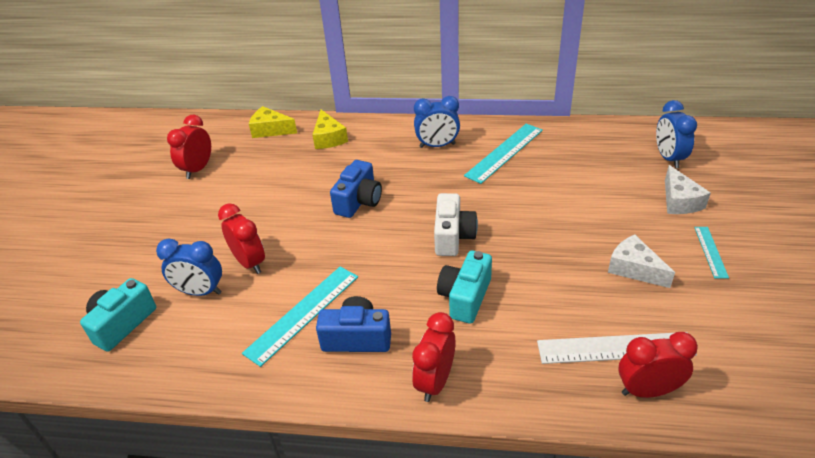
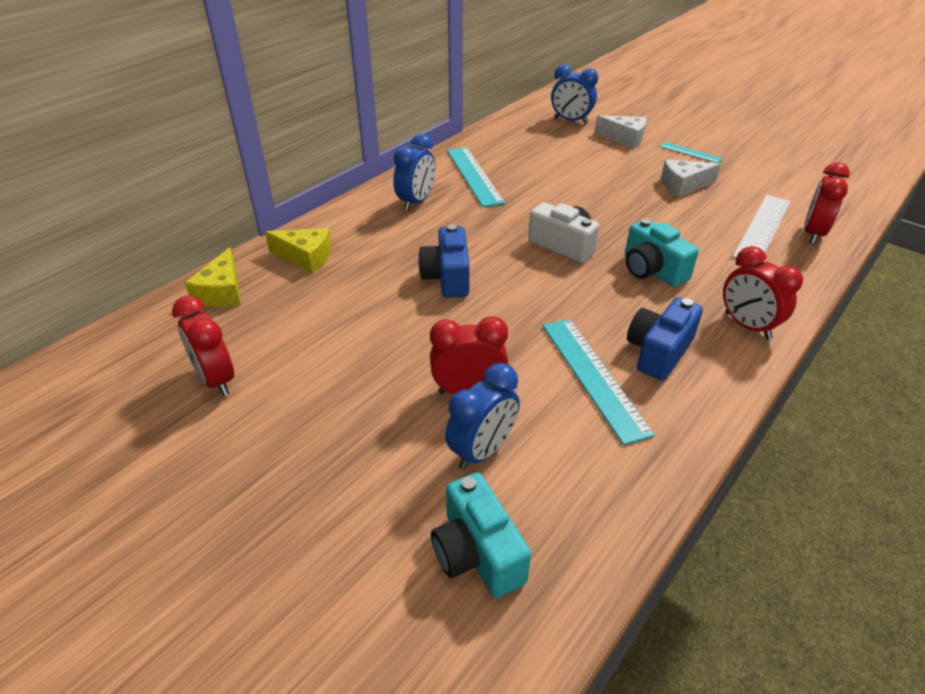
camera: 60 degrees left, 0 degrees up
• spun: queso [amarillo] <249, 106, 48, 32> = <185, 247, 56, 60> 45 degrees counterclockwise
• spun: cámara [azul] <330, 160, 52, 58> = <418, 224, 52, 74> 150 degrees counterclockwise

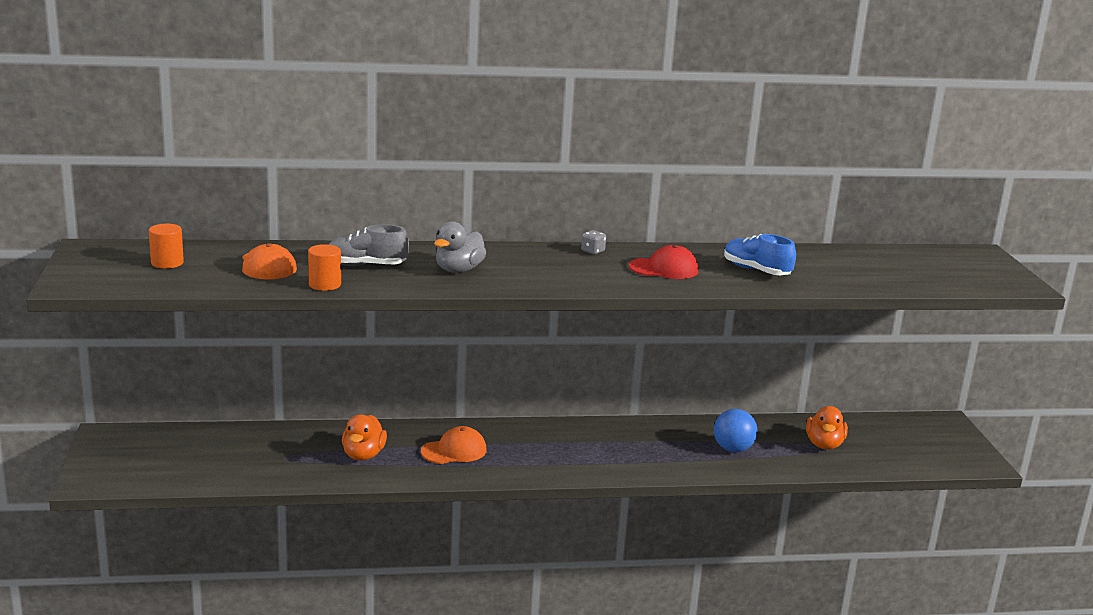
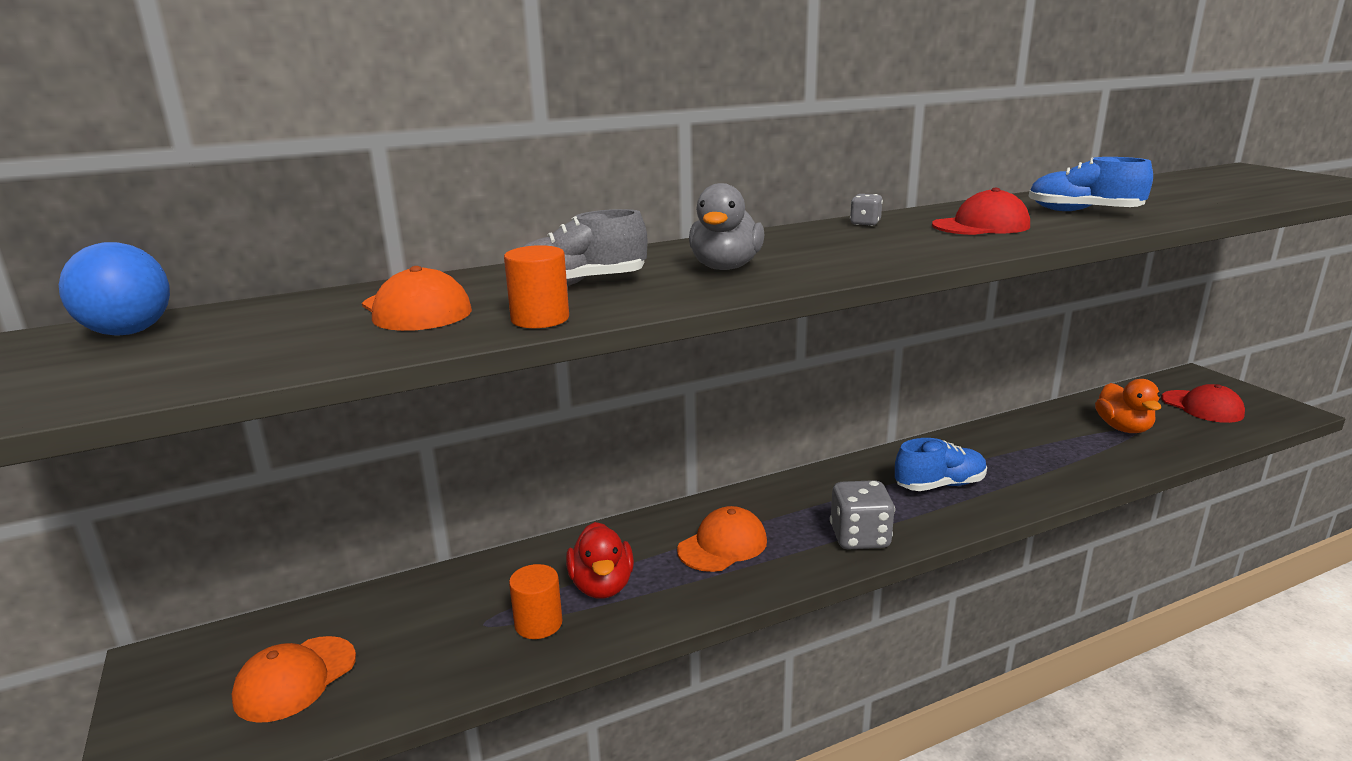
camera: 15 degrees left, 0 degrees up
• relocated: pelota [azul] <714, 409, 43, 43> to <59, 242, 111, 94>
• appeared: gorra [naranja] <232, 636, 124, 87>
• relocated: cilindro [naranja] <149, 224, 35, 45> to <509, 564, 53, 75>
• colour: pato [naranja] <342, 414, 45, 46> to pato [rojo] <566, 522, 68, 77>
• appeared: dado [gris] <830, 480, 65, 69>
• appeared: zapato [azul] <895, 438, 92, 53>
• appeared: gorra [rojo] <1161, 384, 84, 39>

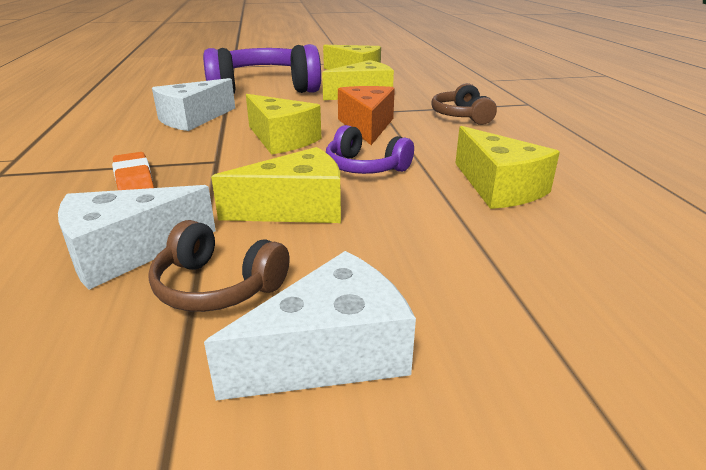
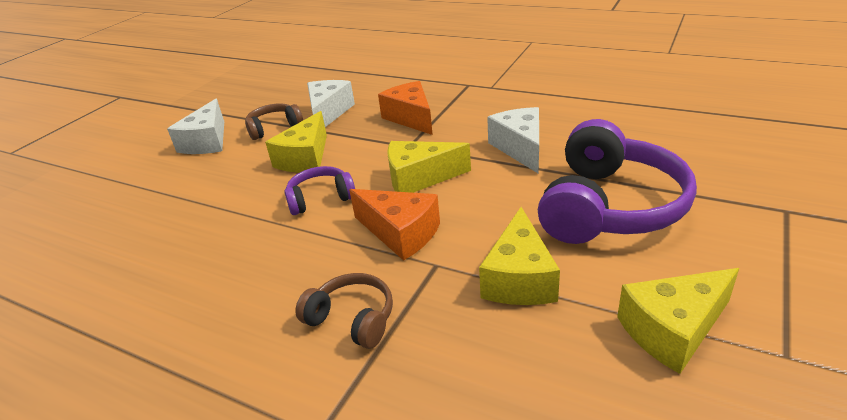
camera: 130 degrees right, 5 degrees up
• exchanged: goma de borrar [naranja] <112, 152, 42, 38> to queso [naranja] <378, 81, 55, 54>
• missing: queso [amarillo] <455, 126, 105, 83>

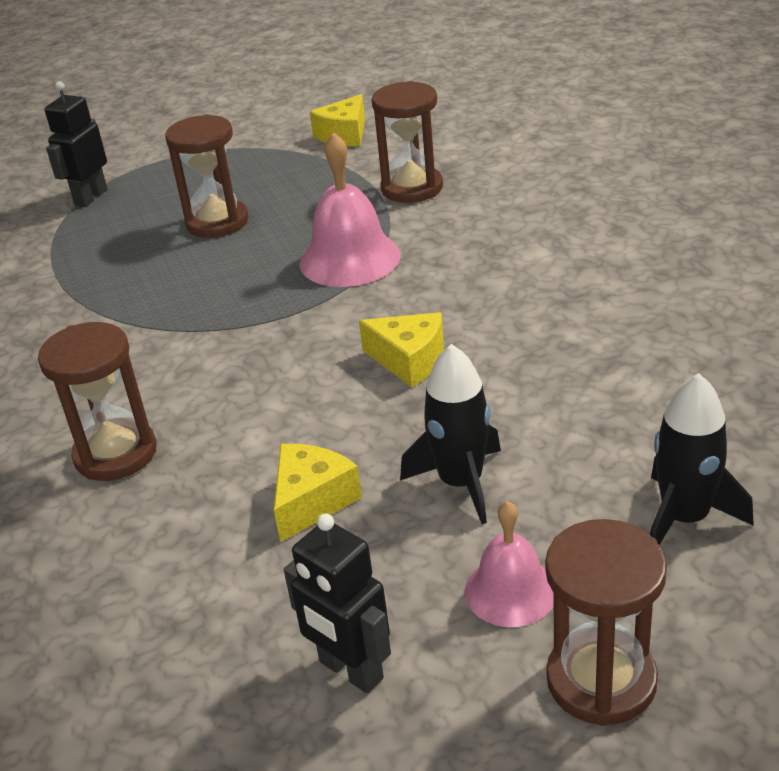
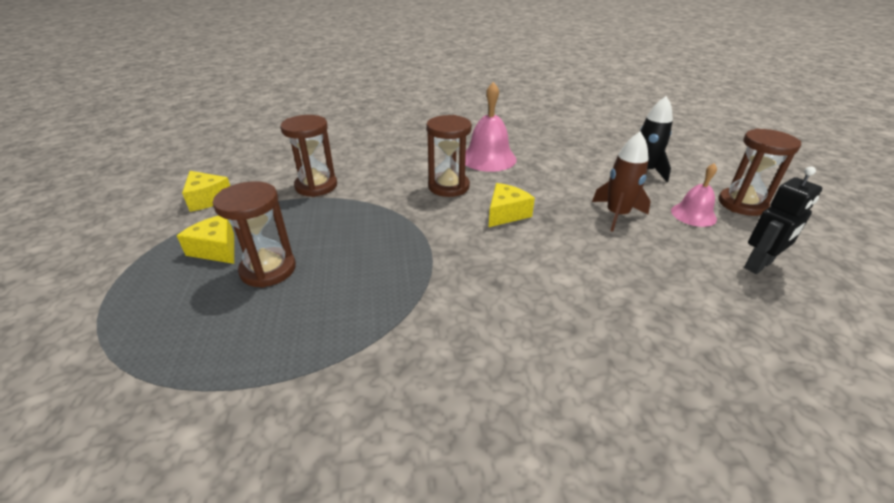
camera: 80 degrees left, 0 degrees up
• relocated: queso [amarillo] <274, 444, 88, 98> to <177, 216, 57, 48>
• relocated: reloj de arena [marrón] <38, 322, 119, 159> to <426, 115, 46, 82>
• relocated: campana [rosa] <300, 132, 101, 155> to <465, 82, 52, 90>
• colour: cohete [negro] <400, 344, 101, 180> to cohete [marrón] <592, 131, 59, 101>
• missing: robot [negro] <45, 81, 62, 126>

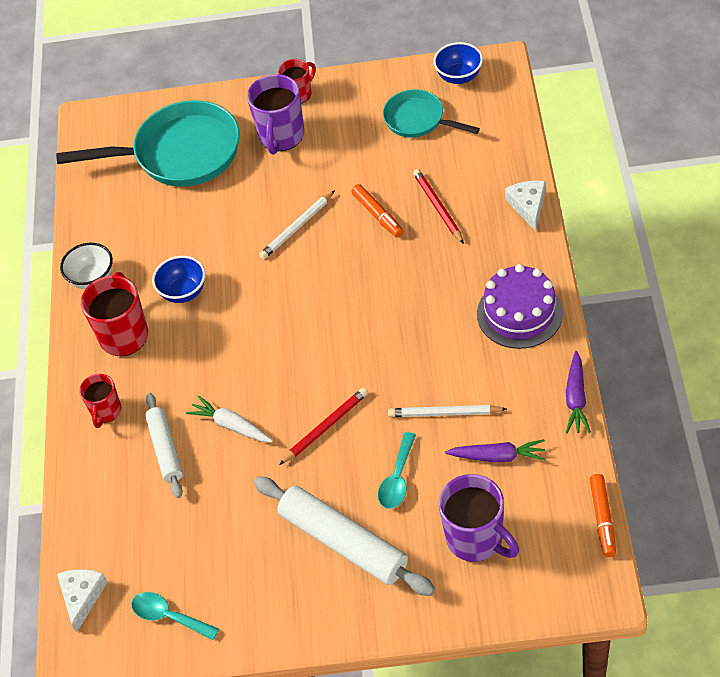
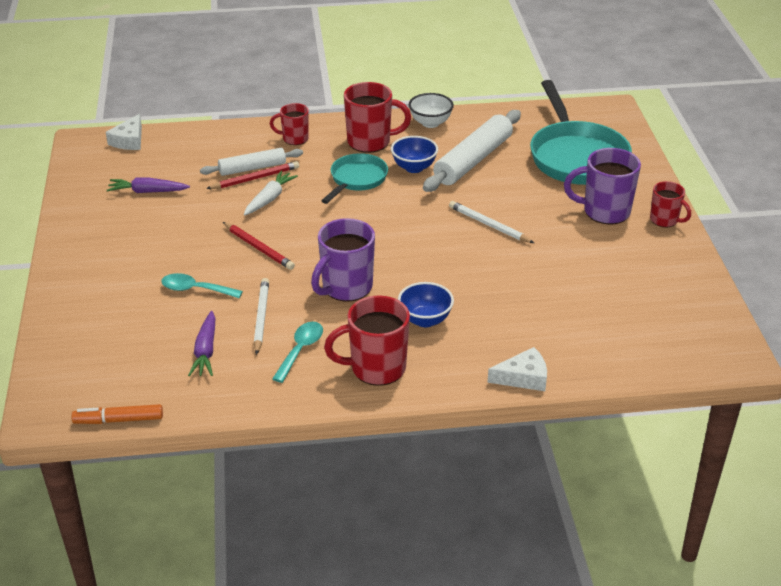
camera: 80 degrees right, 15 degrees down
• spun: queso [blanco] <57, 569, 51, 64> = <106, 114, 36, 36> 105 degrees clockwise
• relocated: zanahoria [morado] <566, 351, 25, 82> to <107, 177, 83, 16>
• relocated: lápiz [rojo] <413, 169, 51, 75> to <206, 161, 93, 28>
• relocated: cuchara [turquesa] <131, 592, 88, 48> to <272, 321, 51, 62>
• relocated: taza [morado] <438, 474, 81, 88> to <311, 218, 64, 84>
• relocated: sartén [turquesa] <383, 90, 97, 48> to <321, 153, 67, 51>
• exchanged: tarta [morado] <477, 264, 86, 85> to taza [rojo] <324, 296, 86, 90>
• relocated: cuenco [azul] <433, 42, 50, 42> to <398, 282, 56, 45>
• relocated: rodillo [blanco] <254, 476, 181, 120> to <423, 110, 98, 82>
• missing: rotulador [naranja] <351, 184, 52, 54>

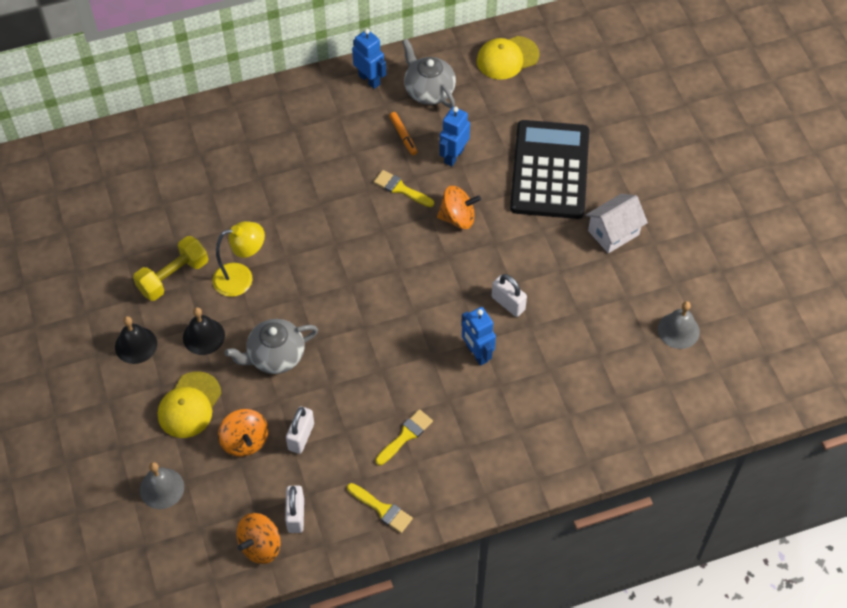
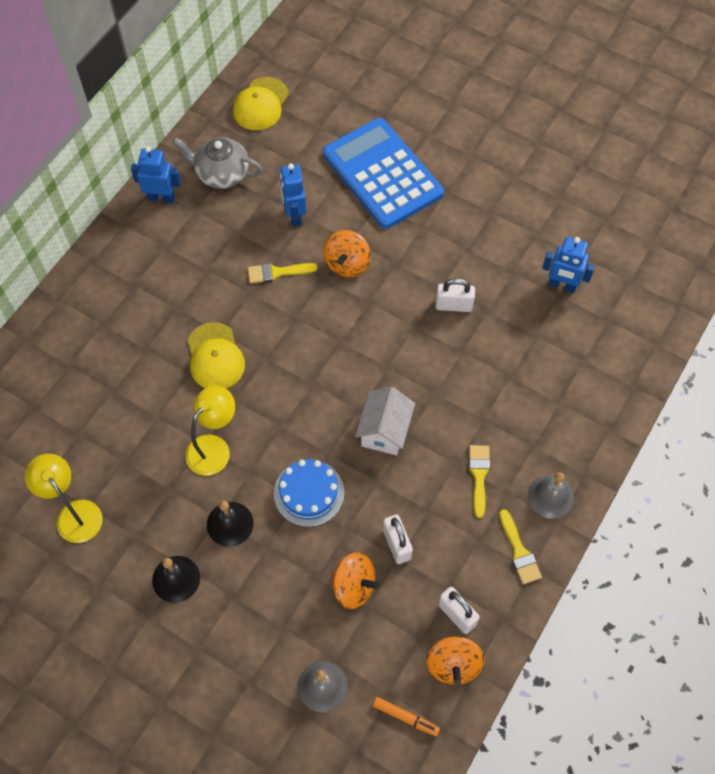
camera: 40 degrees left, 5 degrees up
• appeared: lámpara [amarillo] <25, 454, 78, 89>
• relocated: gorra [amarillo] <158, 371, 63, 67> to <188, 322, 57, 66>
• exchanged: tetera [gris] <225, 319, 93, 55> to tarta [azul] <274, 459, 70, 68>
• colour: calculadora [negro] <510, 120, 79, 99> to calculadora [azul] <323, 118, 121, 111>
• spun: peonza [naranja] <437, 186, 44, 43> = <323, 230, 48, 47> 150 degrees clockwise
• relocated: casa [blanco] <586, 194, 62, 59> to <355, 387, 60, 68>
• relocated: rotulador [naranja] <389, 112, 28, 43> to <373, 697, 67, 39>
• spun: pincel [amarillo] <347, 483, 66, 50> = <499, 509, 43, 75> 75 degrees clockwise
• relocated: campana [gris] <658, 301, 42, 48> to <528, 472, 46, 47>
• relocated: robot [azul] <461, 307, 35, 59> to <542, 237, 53, 56>
• missing: mancuerna [amarillo] <133, 236, 75, 65>

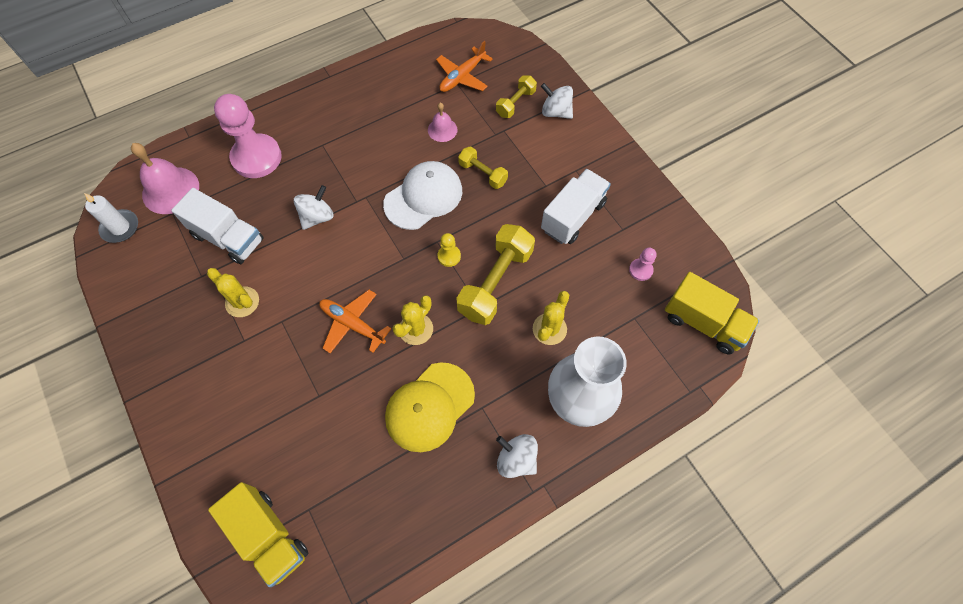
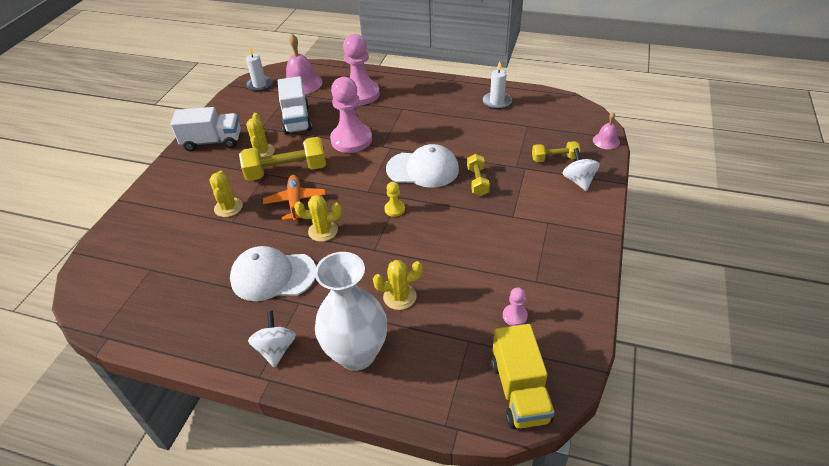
camera: 50 degrees right, 20 degrees down
• relocated: camión [blanco] <541, 169, 70, 75> to <171, 107, 70, 44>
• appeared: cactus [amarillo] <209, 171, 34, 46>
• colour: gorra [amarillo] <385, 362, 90, 90> to gorra [blanco] <230, 246, 86, 55>
• relocated: mancuerna [amarillo] <456, 224, 79, 101> to <239, 137, 87, 44>
• exchanged: peonza [blanco] <294, 185, 40, 45> to peón [rosa] <330, 77, 42, 76>
• appeared: vela [blanco] <483, 62, 29, 48>
• relocated: campana [rosa] <428, 103, 30, 39> to <593, 112, 27, 37>
• missing: camión [amarillo] <208, 482, 100, 105>
• missing: avión [naranja] <436, 41, 57, 51>

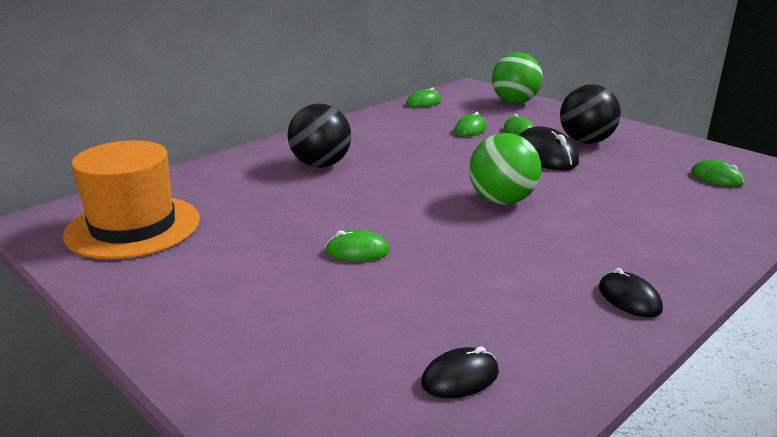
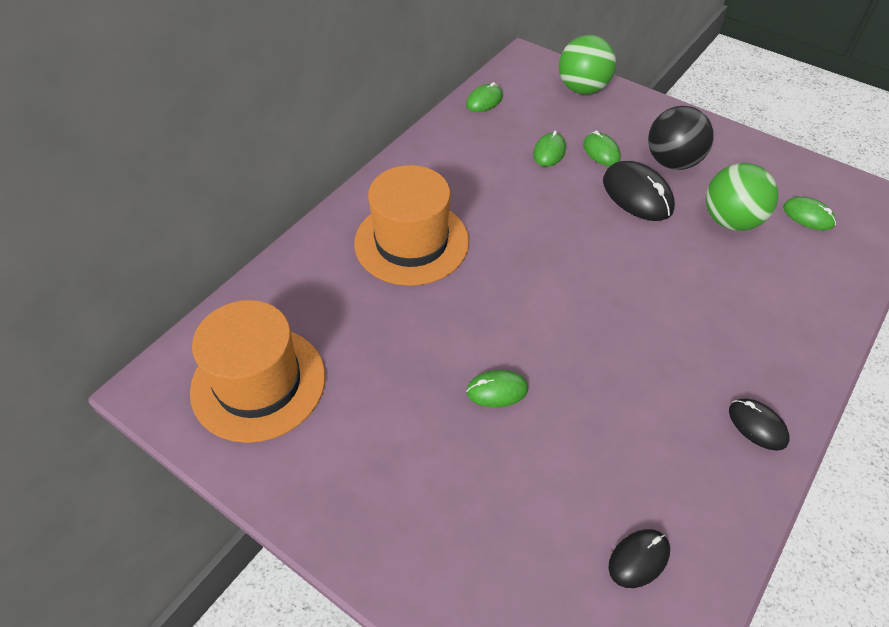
camera: 10 degrees left, 25 degrees up
• exchanged: pelota [negro] <287, 103, 64, 65> to sombrero [naranja] <354, 165, 115, 121>
• relocated: pelota [verde] <469, 133, 72, 72> to <706, 163, 72, 68>

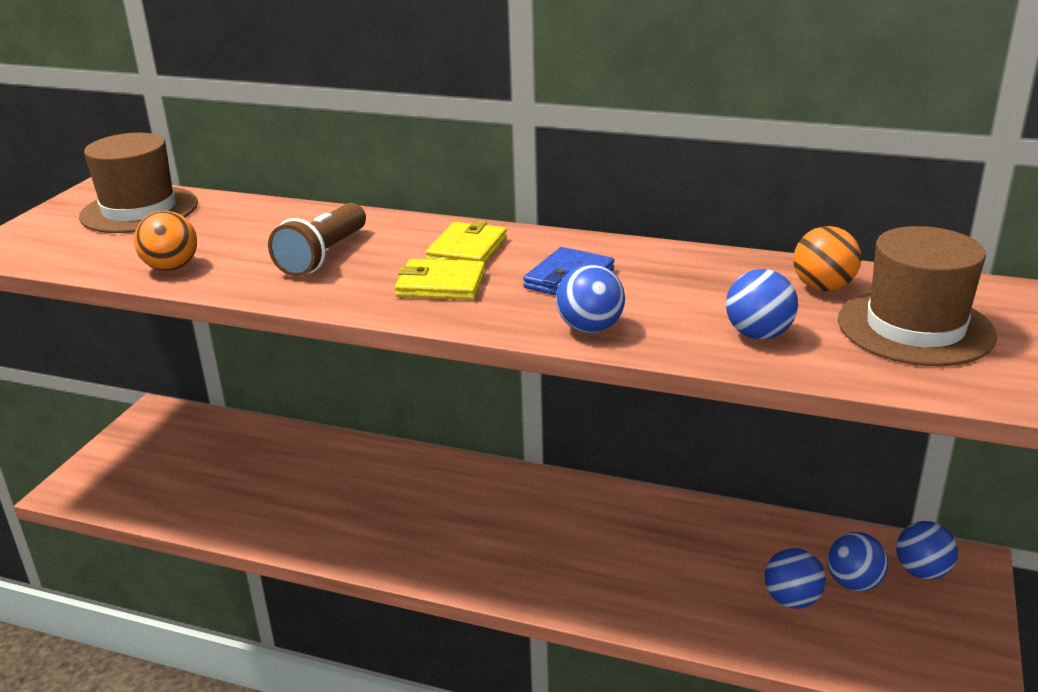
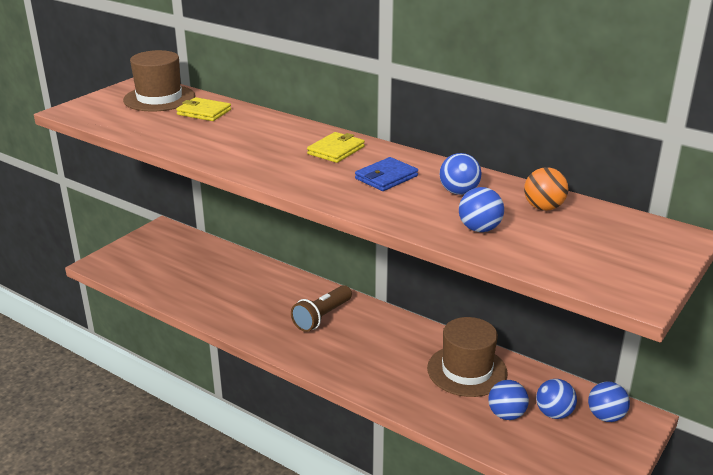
camera: 15 degrees right, 0 degrees up
• relocated: cartera [amarillo] <395, 259, 90, 41> to <176, 97, 55, 24>
• relocated: lámpara de mano [marrón] <268, 203, 98, 74> to <291, 285, 61, 47>
• relocated: sombrero [marrón] <838, 226, 159, 140> to <427, 317, 81, 80>
• relocated: pelota [azul] <556, 264, 69, 69> to <440, 153, 42, 42>
• missing: pelota [naranja] <134, 211, 63, 60>

